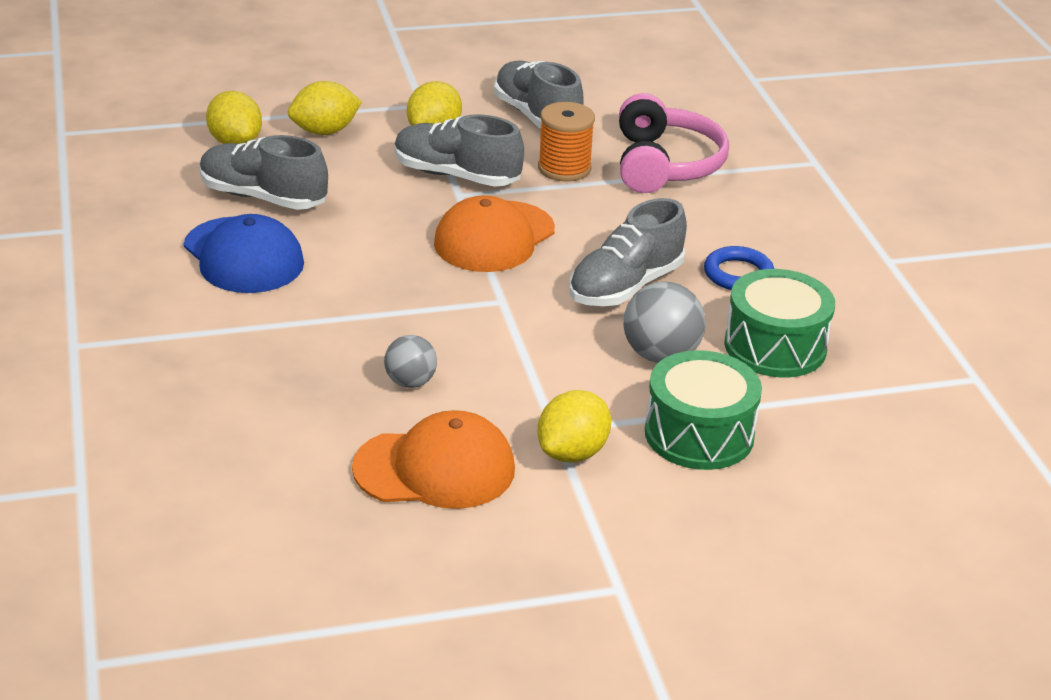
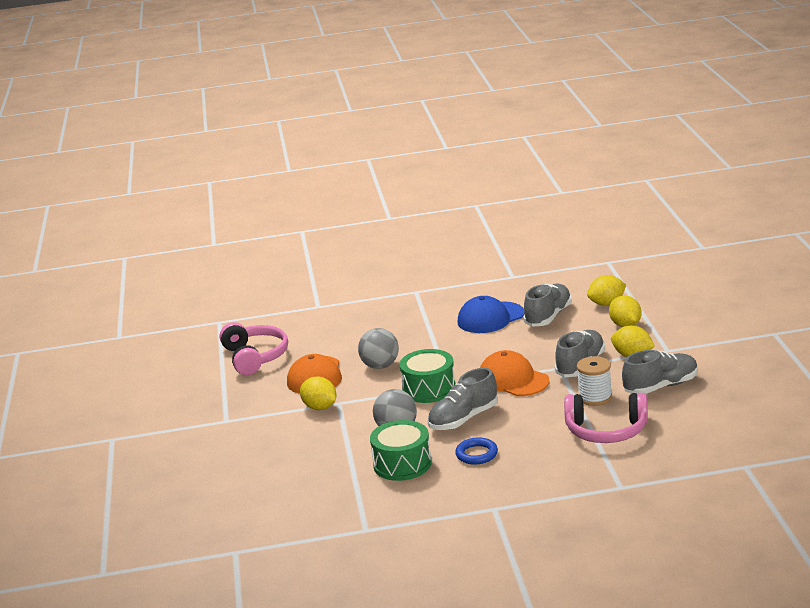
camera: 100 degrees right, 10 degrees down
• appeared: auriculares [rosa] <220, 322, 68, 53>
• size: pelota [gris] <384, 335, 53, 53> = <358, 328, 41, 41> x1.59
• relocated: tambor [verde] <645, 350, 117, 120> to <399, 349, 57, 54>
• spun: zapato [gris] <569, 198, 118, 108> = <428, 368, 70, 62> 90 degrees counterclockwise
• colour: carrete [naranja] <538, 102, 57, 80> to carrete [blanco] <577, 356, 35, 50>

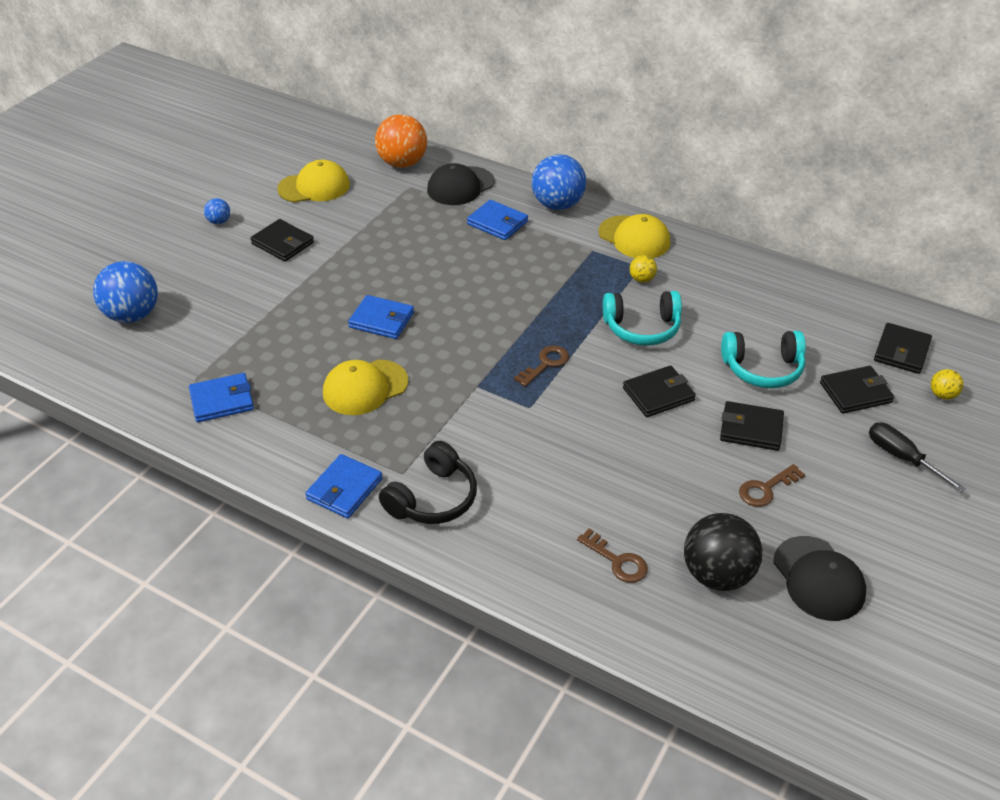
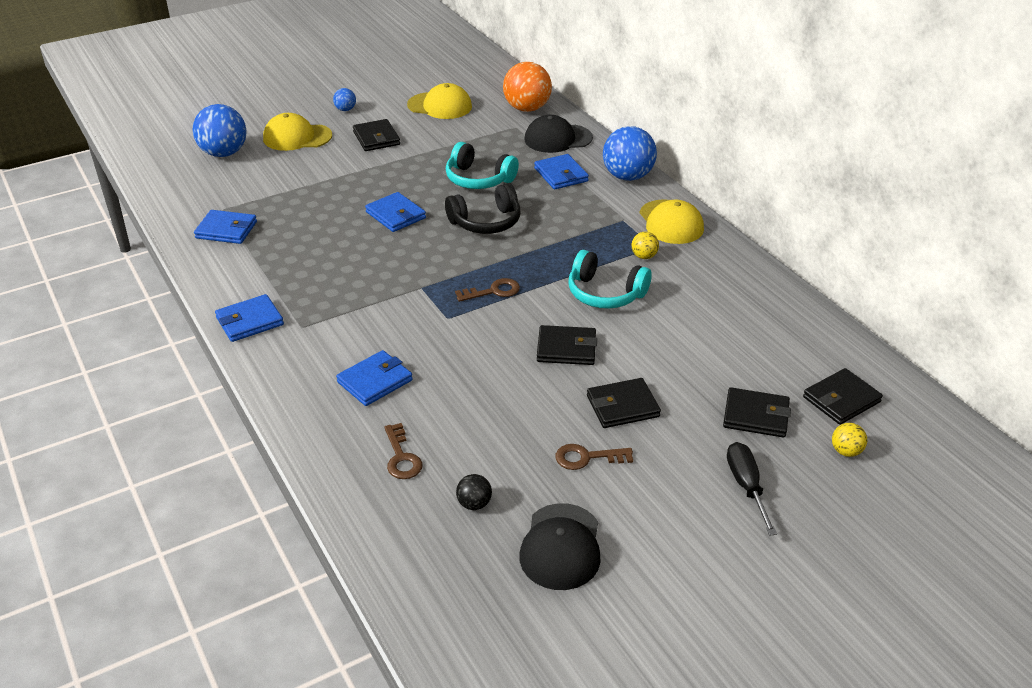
camera: 30 degrees right, 5 degrees down
• relocated: gorra [amarillo] <323, 360, 85, 55> to <263, 113, 69, 38>
• appeared: cartera [azul] <336, 350, 77, 56>
• relocated: auriculares [negro] <379, 441, 98, 83> to <445, 183, 75, 51>
• relocated: auriculares [turquesa] <721, 331, 85, 57> to <446, 142, 73, 47>
• size: pelota [negro] <684, 513, 78, 78> = <456, 474, 36, 36> x0.47
• spun: cartera [negro] <720, 401, 64, 50> = <587, 378, 74, 50> 60 degrees counterclockwise

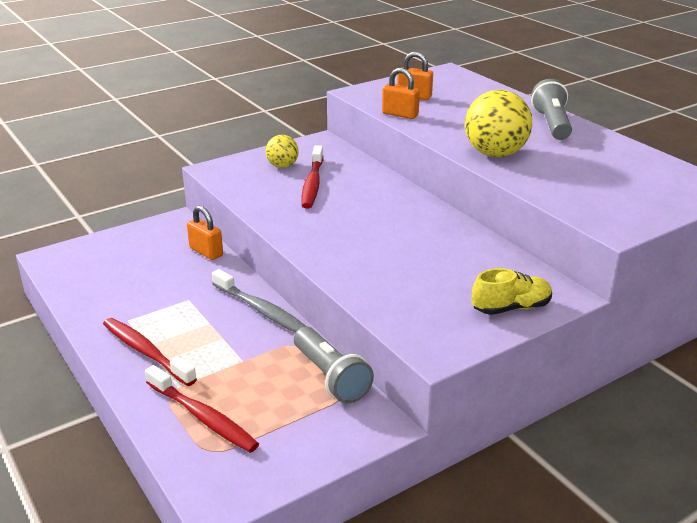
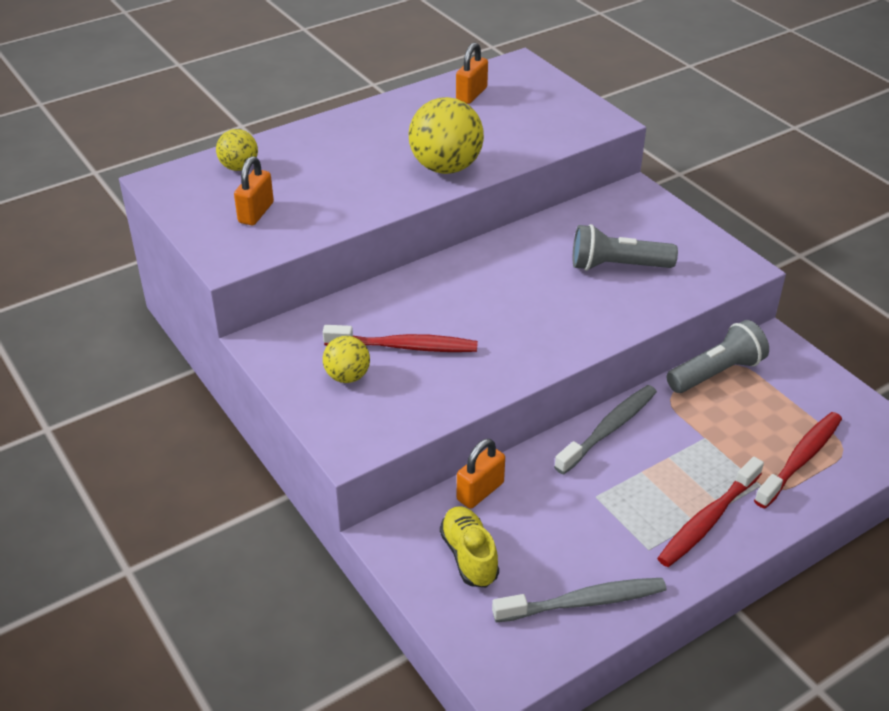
camera: 90 degrees left, 10 degrees up
• appeared: pelota [amarillo] <216, 129, 42, 42>
• relocated: zapato [amarillo] <472, 268, 80, 47> to <440, 506, 59, 81>
• relocated: candado [naranja] <382, 68, 38, 51> to <456, 42, 32, 62>
• appeared: cepillo de dientes [gris] <492, 578, 174, 45>
• relocated: lámpara de mano [gris] <531, 79, 41, 61> to <573, 224, 105, 47>

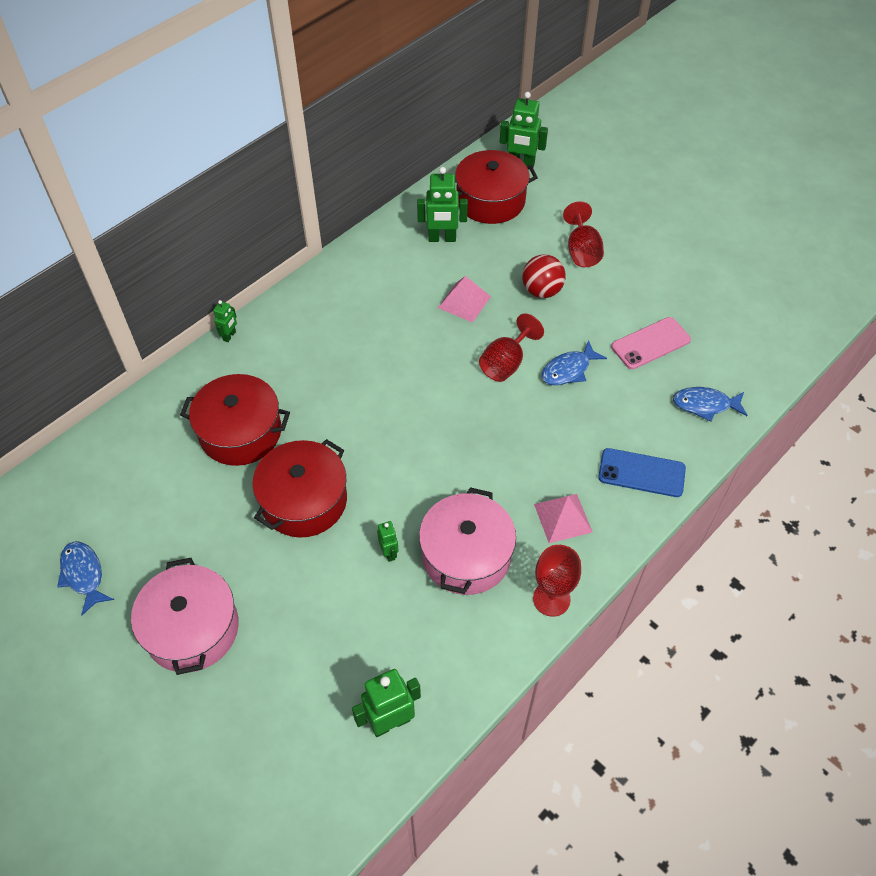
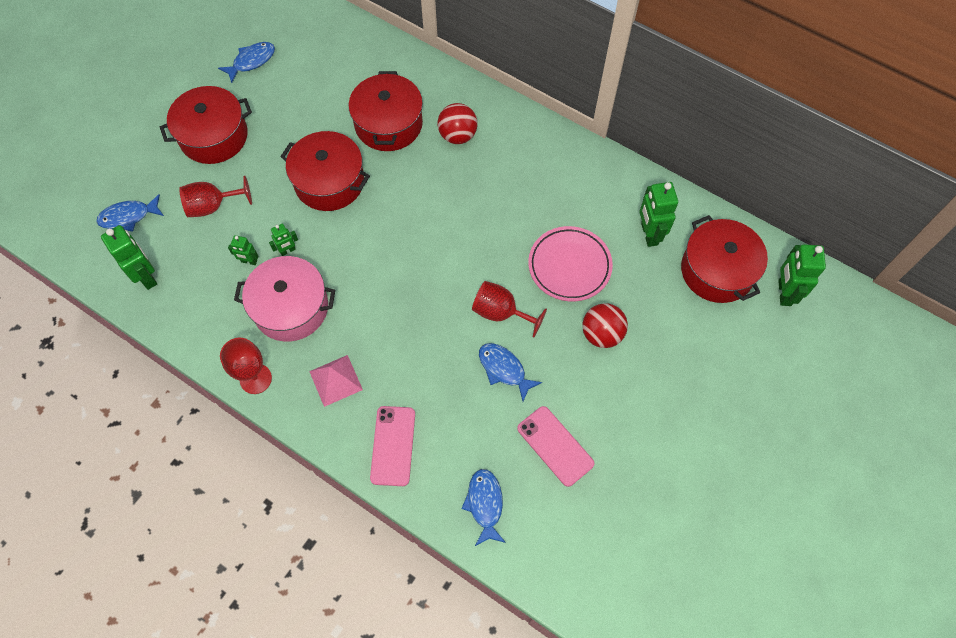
camera: 80 degrees right, 10 degrees up
• appeared: pez [azul] <96, 194, 68, 38>
• colour: olla [rosa] <131, 558, 108, 117> to olla [rojo] <160, 86, 92, 78>
• relocated: copa [rojo] <563, 201, 41, 66> to <179, 176, 73, 41>
• relocated: robot [verde] <213, 300, 24, 42> to <228, 235, 31, 30>
• colour: móvil [azul] <598, 448, 88, 49> to móvil [rosa] <370, 406, 45, 80>
• appeared: pelota [rojo] <438, 103, 40, 41>
• exchanged: pirámide [rosa] <438, 276, 53, 47> to plato [rosa] <528, 226, 85, 75>

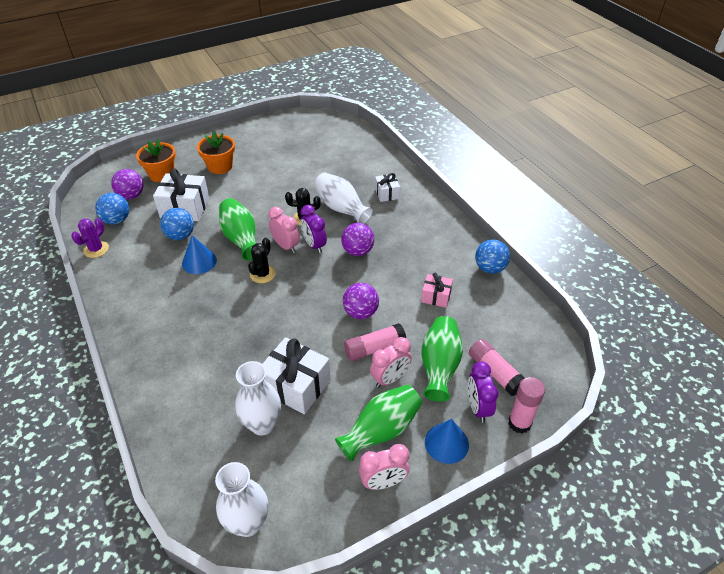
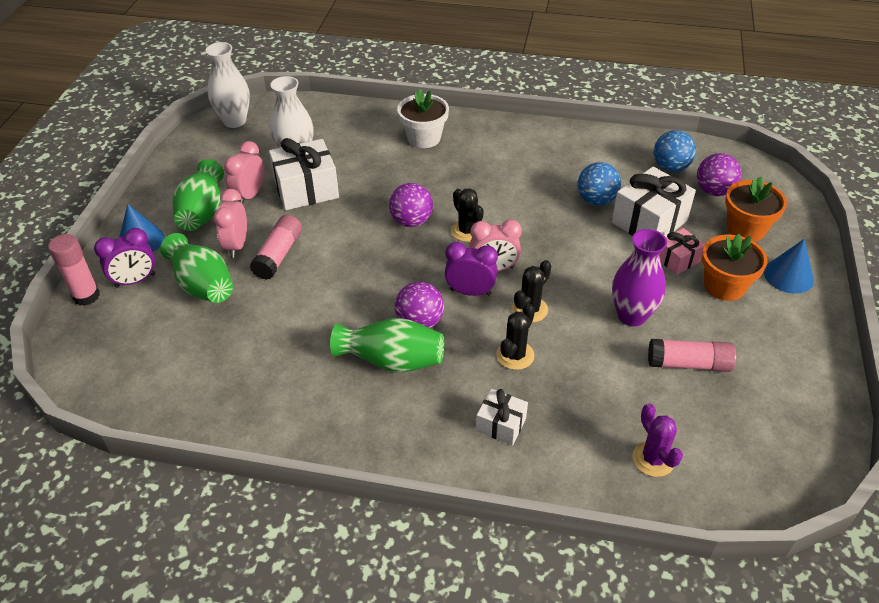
camera: 130 degrees right, 0 degrees up
• spun: despertador [morado] <468, 362, 30, 61> = <94, 228, 61, 60> 120 degrees clockwise
• relocated: despertador [rosa] <359, 444, 51, 46> to <224, 141, 41, 63>
• relocated: florero [verde] <219, 198, 37, 63> to <330, 318, 114, 54>
• relocated: pelota [morado] <343, 283, 36, 36> to <389, 183, 44, 44>
• appeared: maceta [blanco] <397, 89, 52, 59>
• exchanged: florero [blanco] <314, 173, 59, 51> to cactus [negro] <496, 304, 39, 66>
• appeared: florero [morado] <612, 229, 55, 98>
• relocated: cactus [morado] <71, 218, 38, 40> to <632, 403, 51, 74>
• relocated: barra de pegamento [rosa] <469, 339, 56, 57> to <648, 339, 88, 33>
• relocated: regalo [rosa] <421, 273, 32, 35> to <659, 228, 46, 47>
• relocated: cono [azul] <182, 235, 35, 39> to <764, 239, 50, 55>
• missing: pelota [azul] <475, 240, 35, 34>

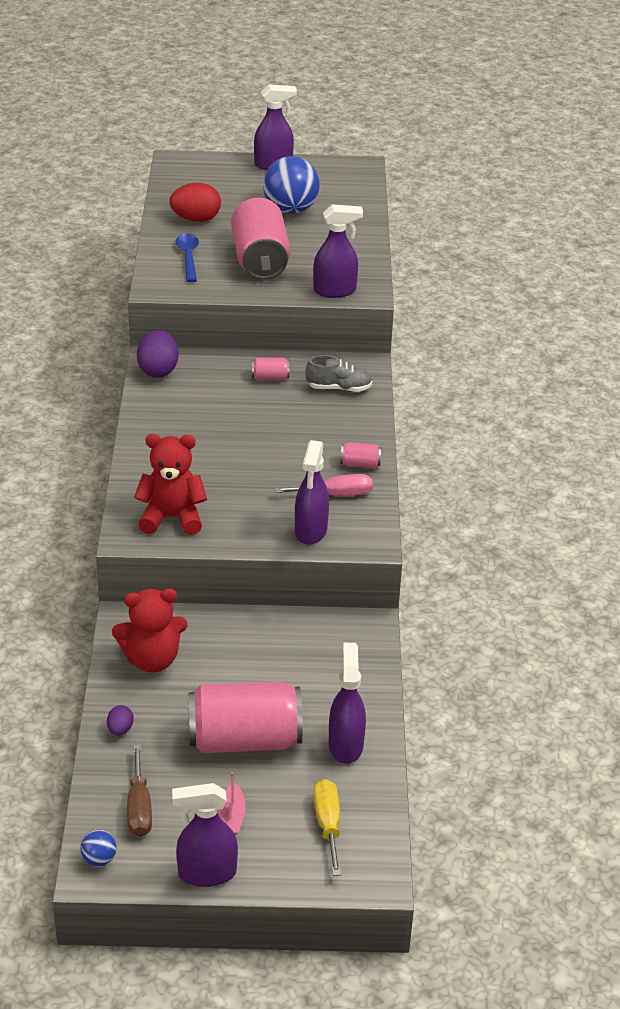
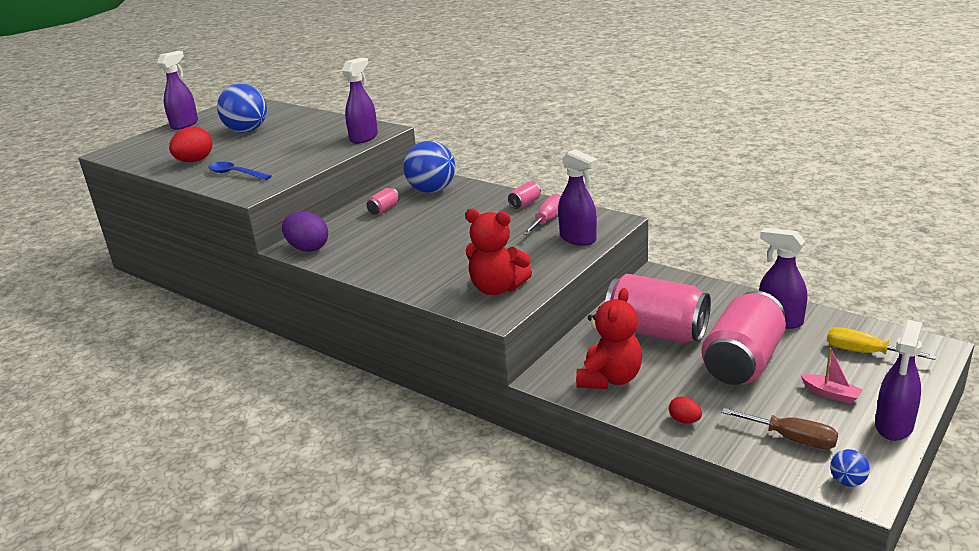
camera: 50 degrees left, 10 degrees down
• exchanged: zapato [gris] <305, 355, 67, 37> to pelota [azul] <403, 141, 52, 52>
• spun: osito [rojo] <134, 434, 73, 101> = <465, 209, 67, 86> 105 degrees counterclockwise
• relocated: lata [rosa] <231, 198, 59, 82> to <605, 274, 106, 69>
• colour: huevo [morado] <107, 705, 27, 31> to huevo [rojo] <669, 396, 33, 28>

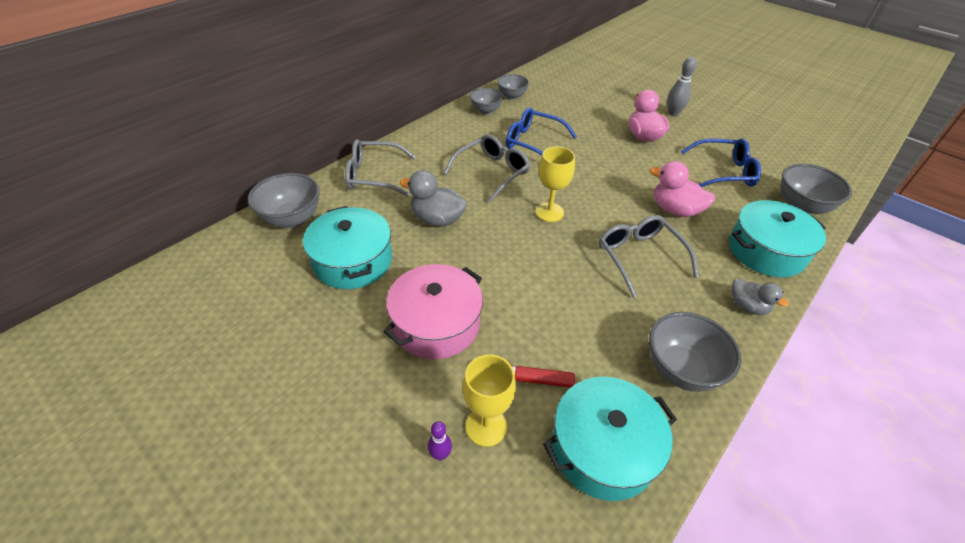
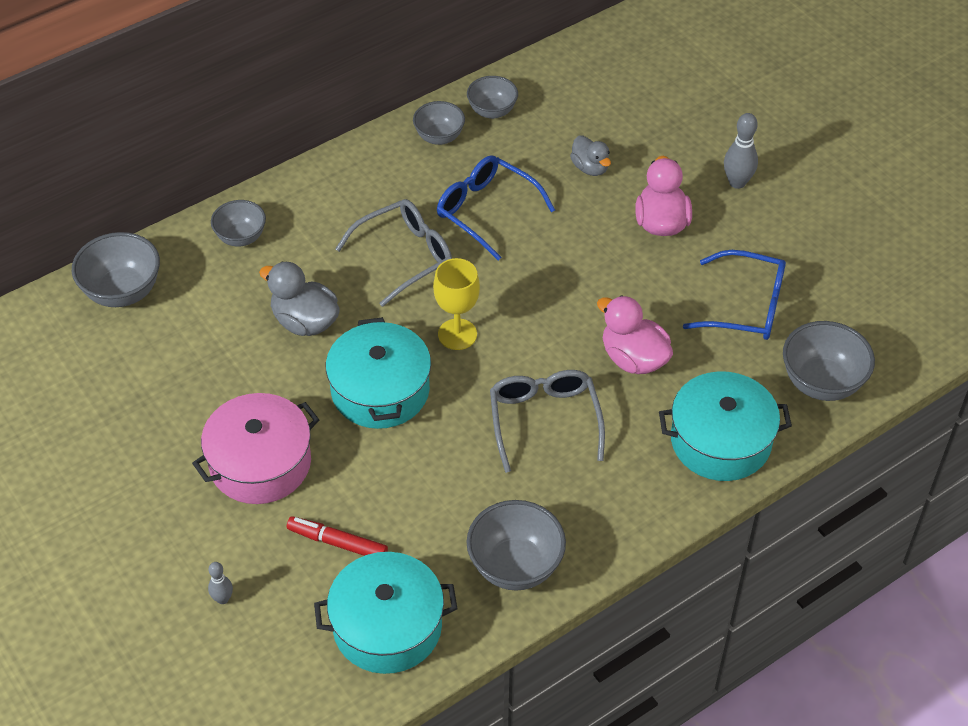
camera: 15 degrees right, 5 degrees up
• colour: bolo [morado] <428, 421, 24, 39> to bolo [gris] <208, 562, 25, 42>
• exchanged: gafas [gris] <345, 139, 71, 57> to cuenco [gris] <211, 200, 55, 47>
• relocated: olla [turquesa] <303, 206, 89, 83> to <326, 317, 105, 112>
• relocated: pato [gris] <732, 278, 57, 37> to <570, 135, 41, 41>
• missing: copa [amarillo] <462, 355, 54, 92>

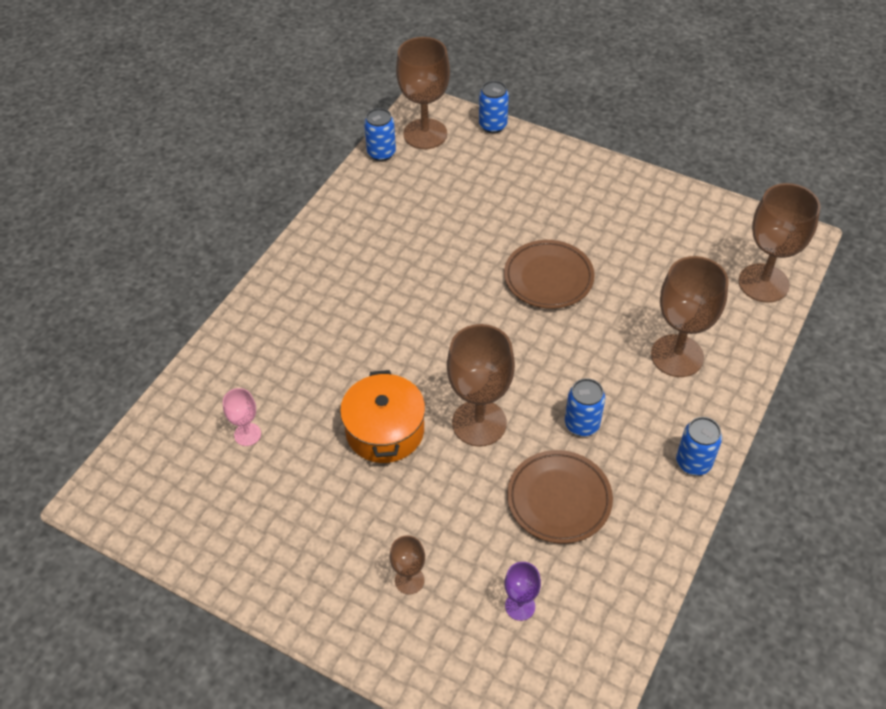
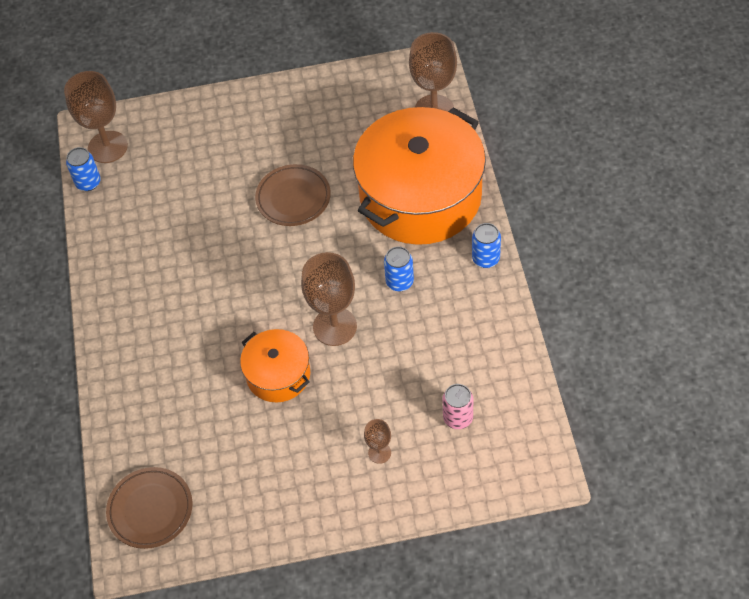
camera: 35 degrees left, 5 degrees up
• relocated: plato [marrón] <507, 450, 106, 94> to <106, 467, 86, 82>
• exchanged: copa [marrón] <651, 256, 78, 121> to olla [naranja] <353, 107, 133, 138>
• exchanged: copa [morado] <504, 562, 37, 59> to lata [rosa] <443, 384, 30, 45>
• missing: copa [rosa] <223, 388, 38, 58>
• missing: lata [azul] <479, 81, 30, 52>

